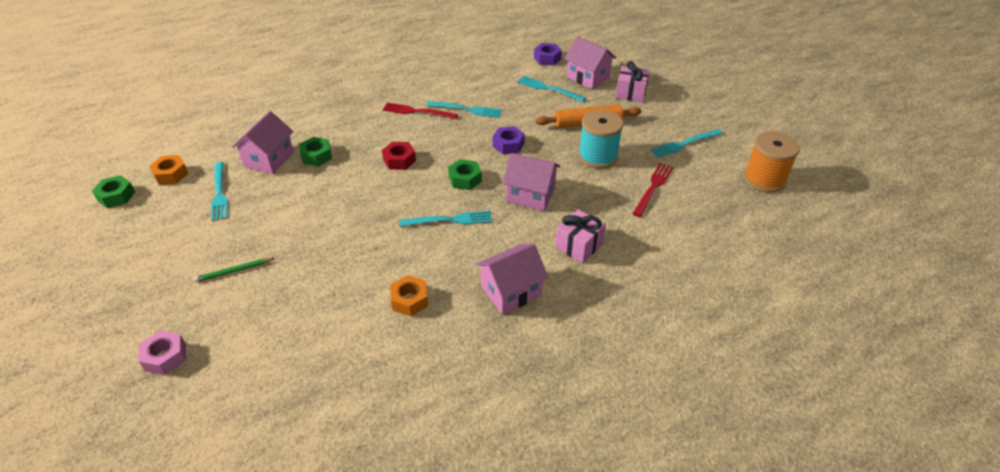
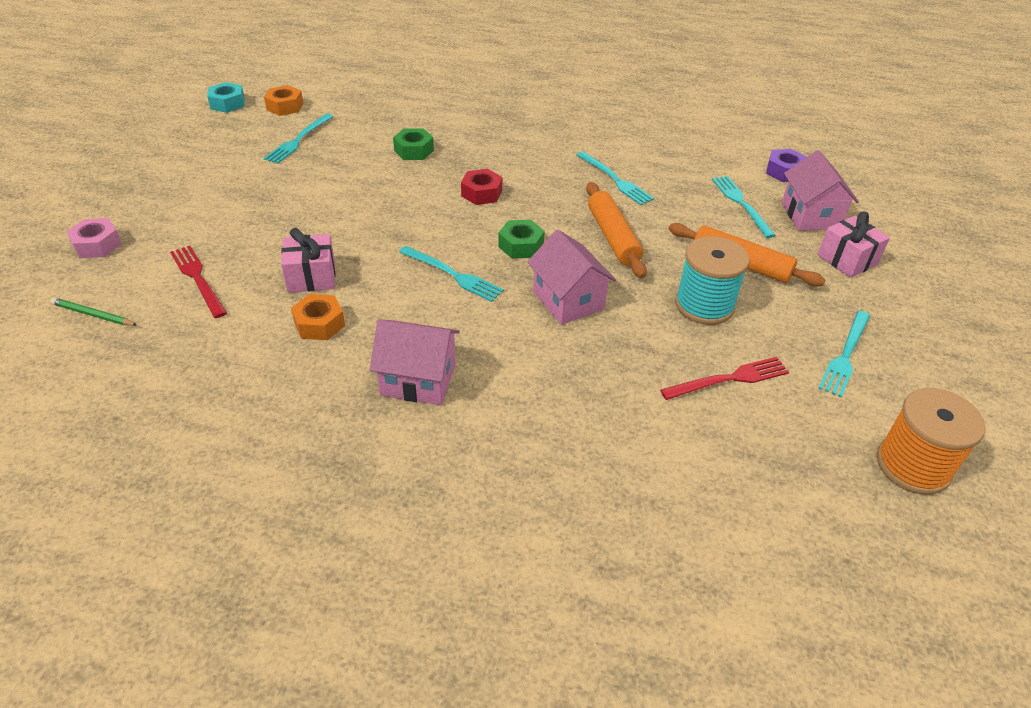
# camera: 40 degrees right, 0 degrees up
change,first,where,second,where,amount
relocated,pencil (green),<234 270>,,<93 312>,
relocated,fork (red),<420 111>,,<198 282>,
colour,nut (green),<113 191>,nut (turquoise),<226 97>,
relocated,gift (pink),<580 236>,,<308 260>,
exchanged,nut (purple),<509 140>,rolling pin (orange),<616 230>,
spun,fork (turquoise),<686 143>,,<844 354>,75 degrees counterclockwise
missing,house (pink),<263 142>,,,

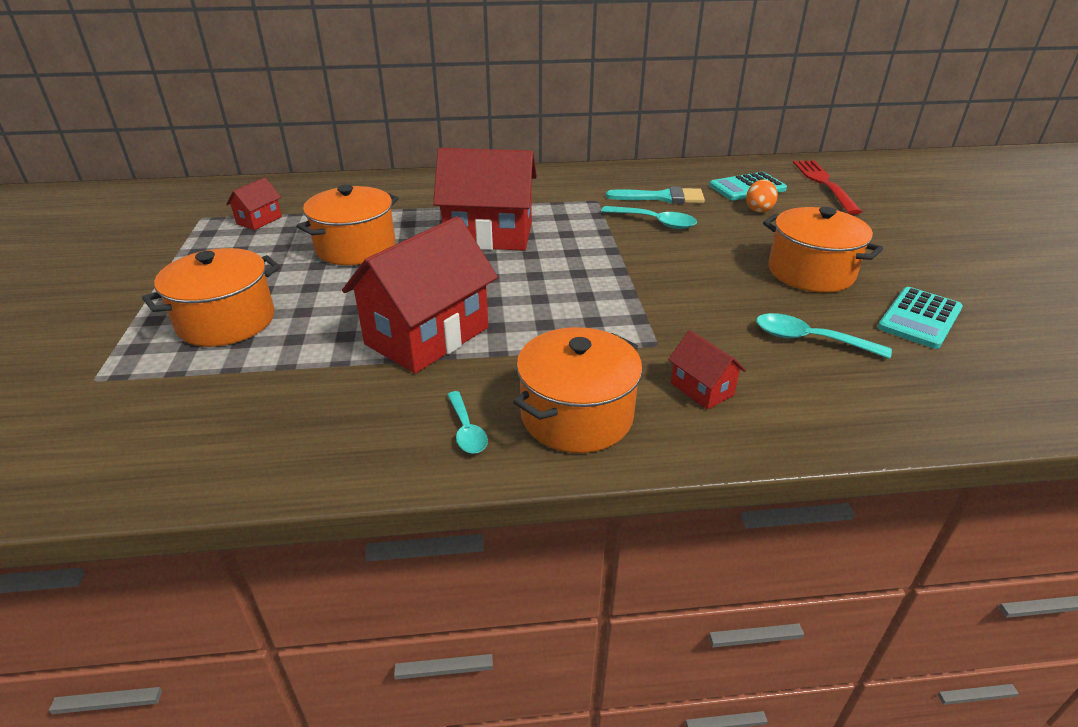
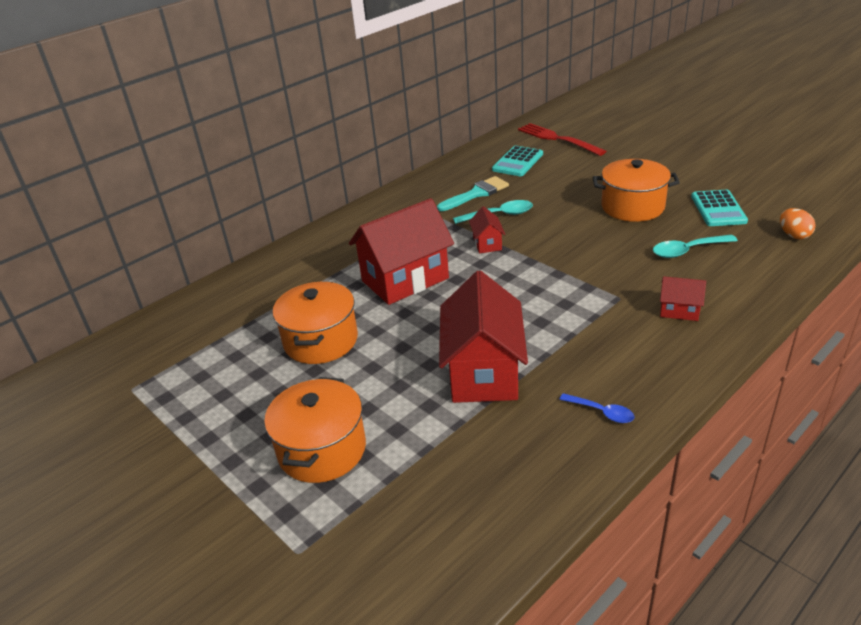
# camera: 35 degrees left, 0 degrees up
change,first,where,second,where,amount
relocated,house (red),<254 203>,,<487 229>,
colour,spoon (turquoise),<467 422>,spoon (blue),<597 408>,
relocated,egg (orange),<762 196>,,<798 224>,
missing,pot (orange),<578 390>,,,

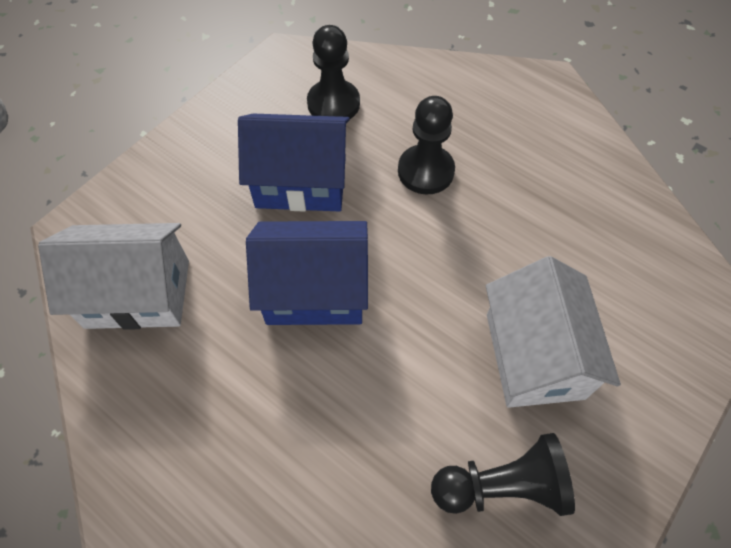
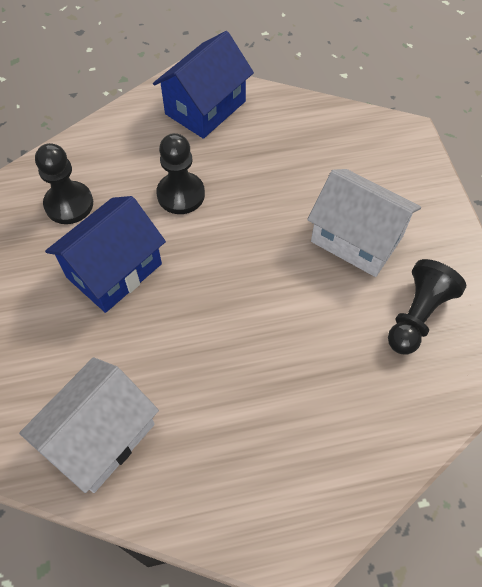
# camera: 50 degrees left, 0 degrees up
change,first,where,second,where,amount
relocated,house (blue),<307 273>,,<203 85>,

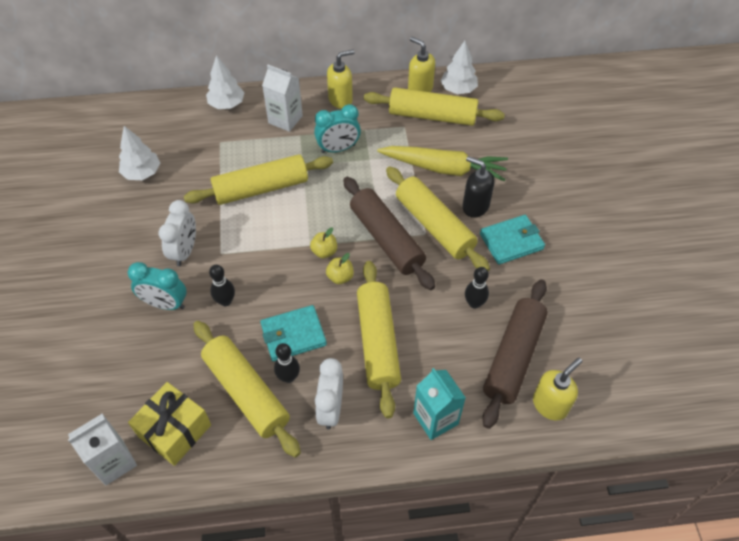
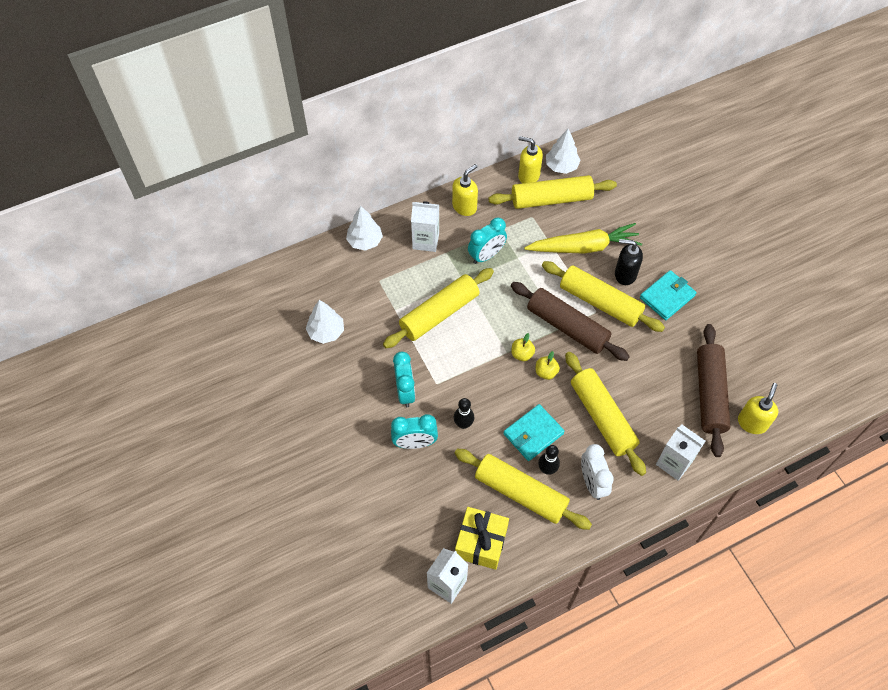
# camera: 20 degrees left, 5 degrees up
change,first,where,second,where,amount
colour,clock (white),<177 233>,clock (turquoise),<404 379>,
colour,carton (turquoise),<439 404>,carton (white),<680 453>,
missing,bowling pin (black),<477 288>,,,

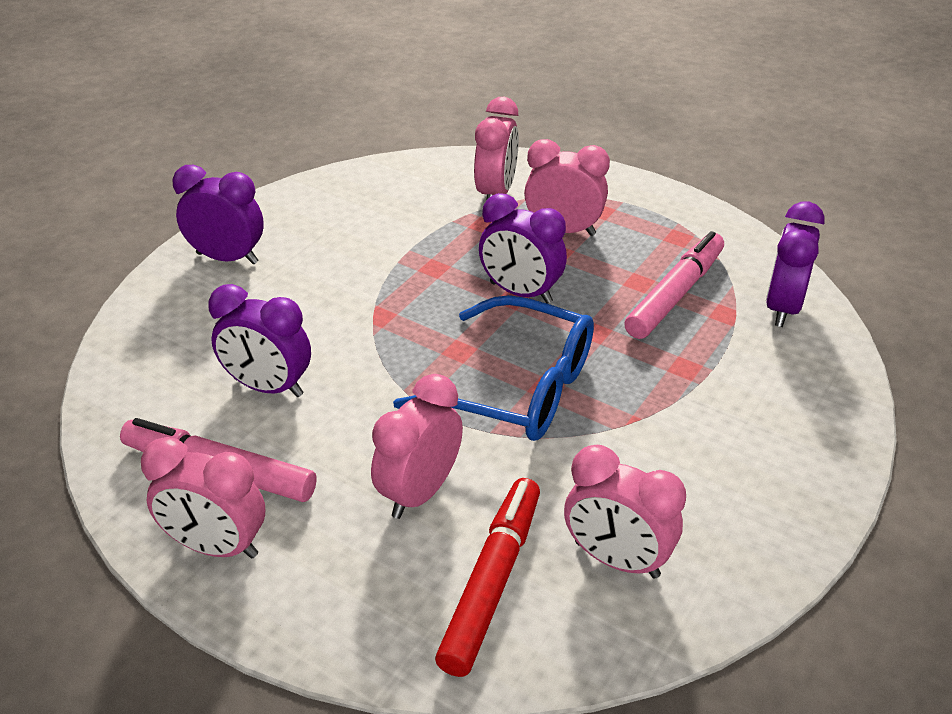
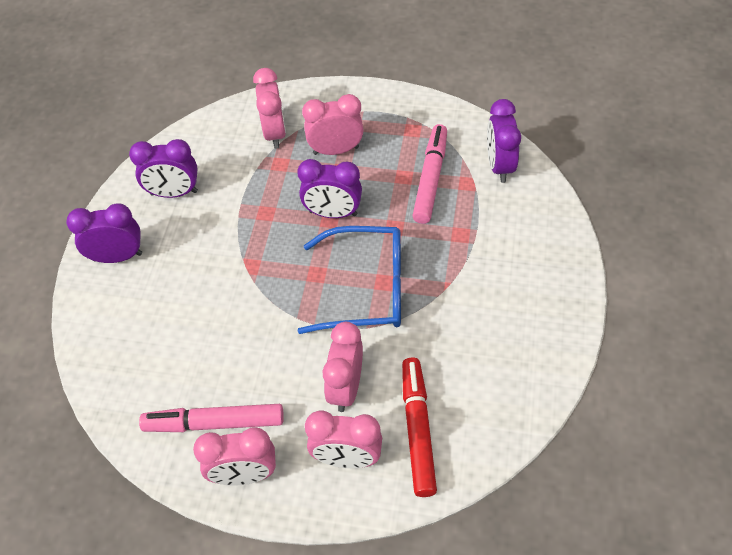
# camera: 20 degrees left, 15 degrees up
change,first,where,second,where,amount
relocated,clock (purple),<259 340>,,<163 168>,
relocated,clock (pink),<625 512>,,<343 439>,

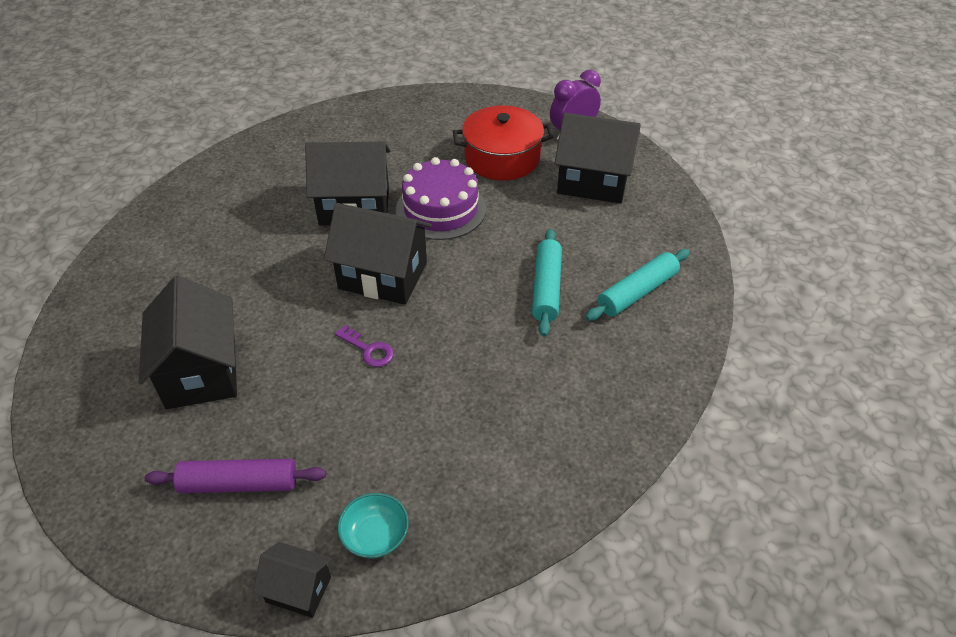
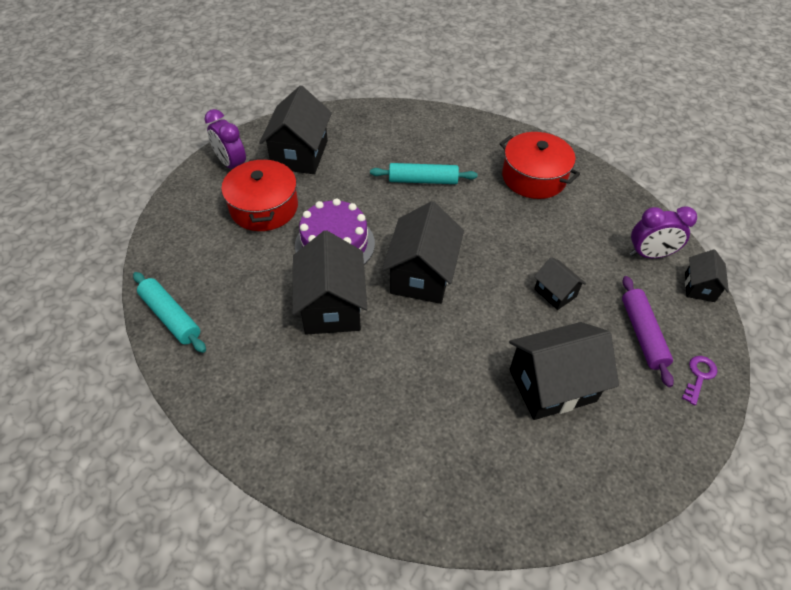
# camera: 95 degrees left, 5 degrees up
change,first,where,second,where,amount
relocated,rolling pin (turquoise),<637 285>,,<169 312>,
appeared,,,pot (red),<540 165>,
appeared,,,house (black),<560 283>,
exchanged,bowl (turquoise),<373 525>,clock (purple),<663 232>,
relocated,key (purple),<364 346>,,<699 380>,

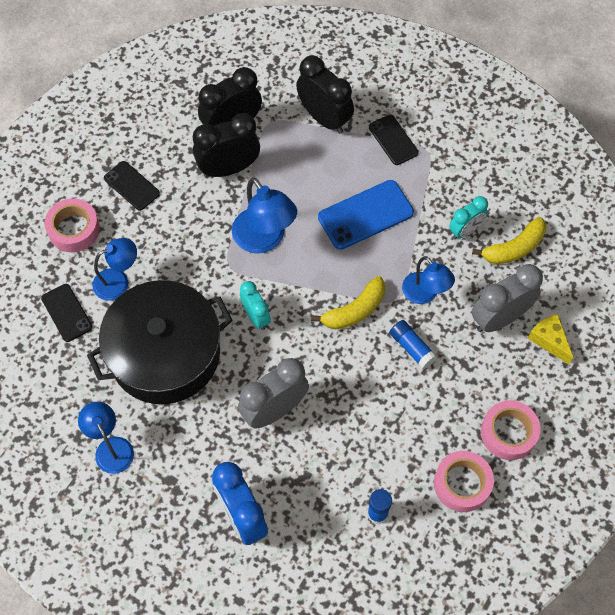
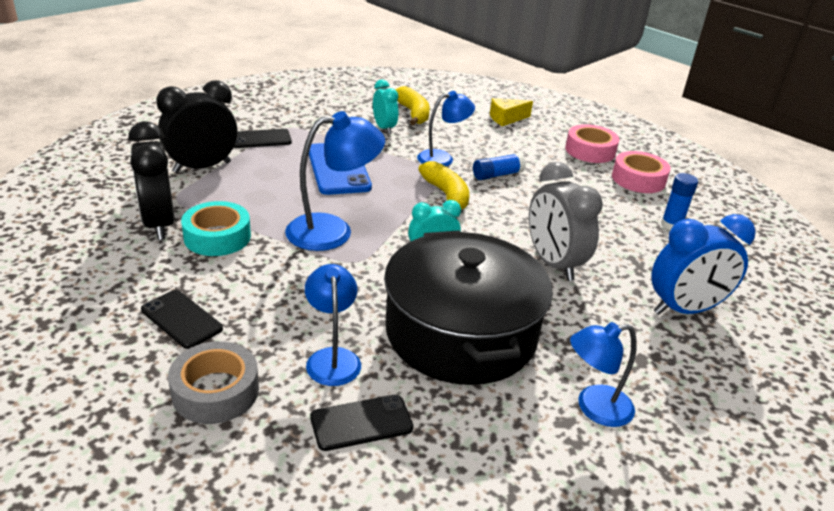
# camera: 80 degrees left, 30 degrees down
change,first,where,second,where,amount
spun,phone (black),<132 185>,,<182 319>,75 degrees clockwise
colour,tape (pink),<72 225>,tape (grey),<213 382>,
exchanged,clock (black),<226 145>,tape (turquoise),<216 228>,
missing,clock (grey),<507 298>,,,

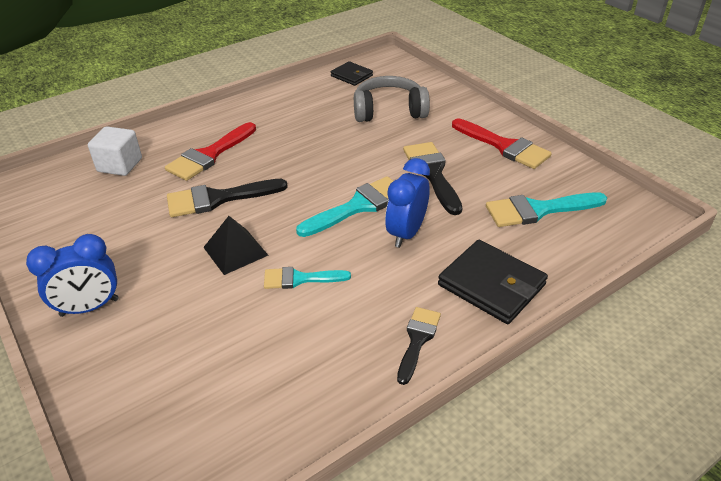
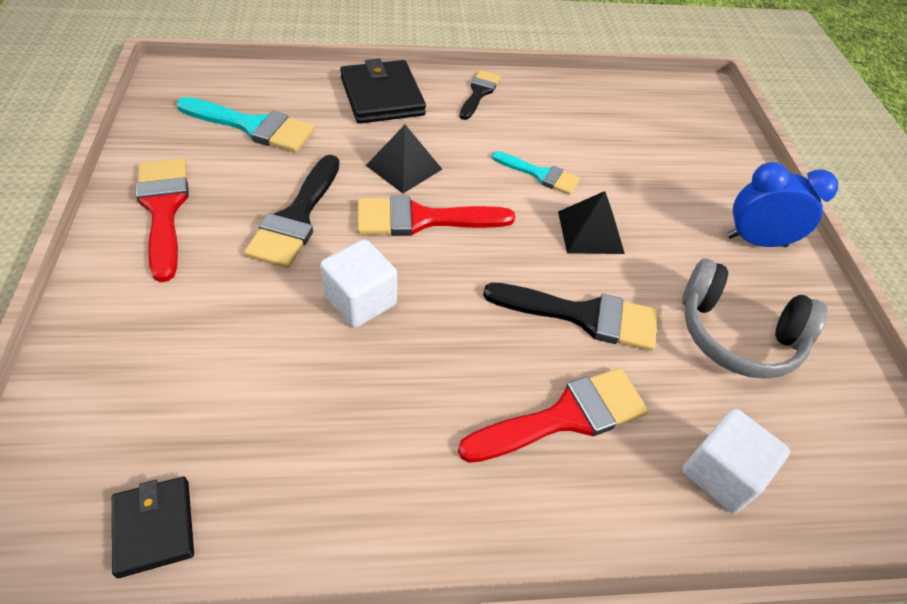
# camera: 155 degrees left, 10 degrees up
change,first,where,second,where,amount
appeared,,,cube (white),<358 283>,
colour,brush (turquoise),<344 206>,brush (red),<436 216>,
exchanged,clock (blue),<407 203>,pyramid (black),<404 158>,
spun,brush (black),<419 346>,,<480 95>,150 degrees clockwise
relocated,headphones (grey),<392 99>,,<754 319>,

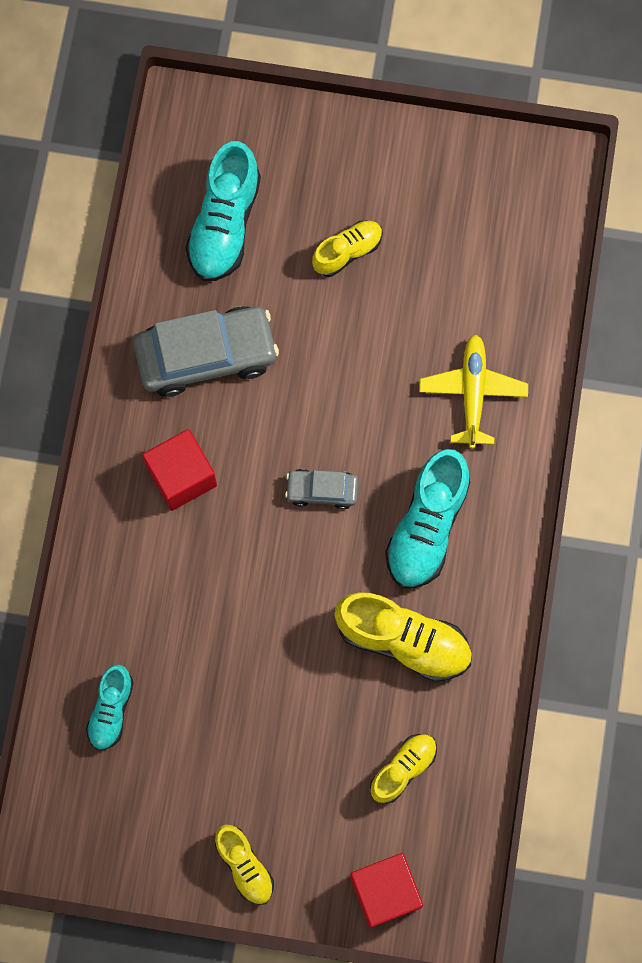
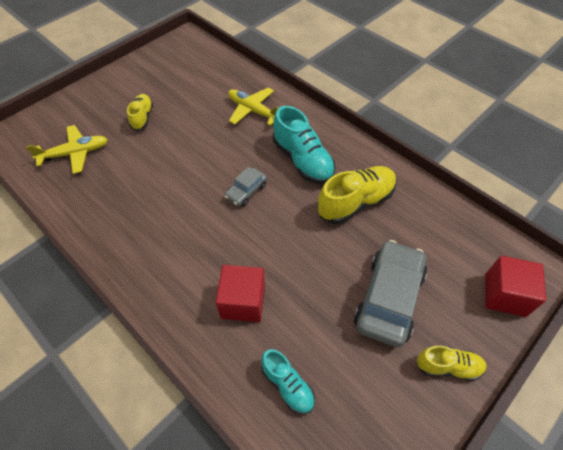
# camera: 55 degrees left, 20 degrees down
change,first,where,second,where,amount
exchanged,shoe (turquoise),<223 211>,plane (yellow),<67 149>,
relocated,cube (red),<179 470>,,<240 293>,
relocated,car (grey),<206 351>,,<390 293>,
missing,shoe (yellow),<403 769>,,,

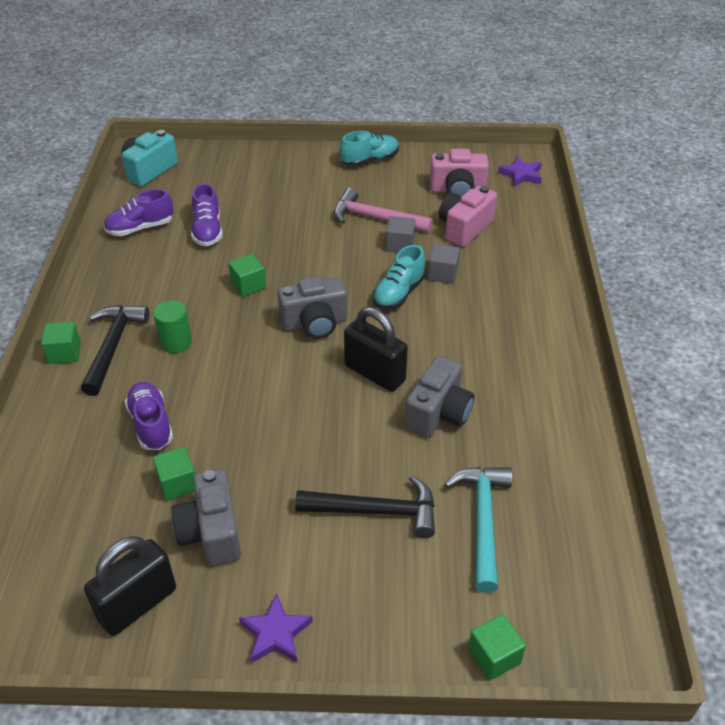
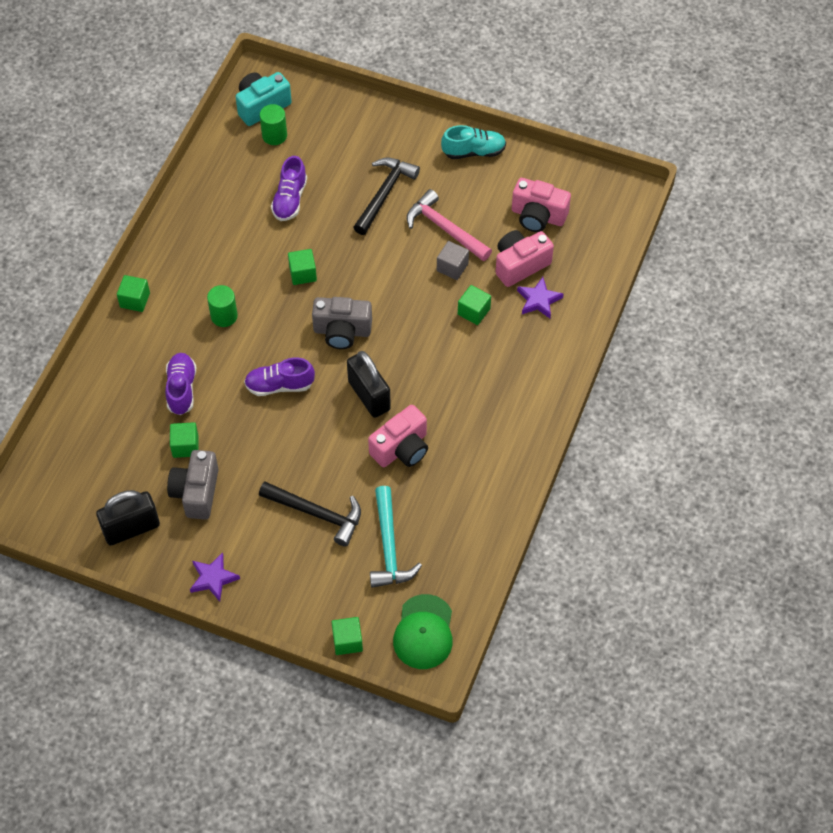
# camera: 20 degrees right, 15 degrees up
change,first,where,second,where,amount
relocated,shoe (purple),<138 212>,,<279 377>,
appeared,,,cylinder (green),<273 124>,
relocated,hammer (black),<115 350>,,<386 196>,
colour,camera (grey),<439 397>,camera (pink),<398 436>,
spun,hammer (turquoise),<479 530>,,<396 537>,150 degrees clockwise
appeared,,,cap (green),<423 631>,
colour,cube (grey),<444 264>,cube (green),<474 305>,
relocated,star (purple),<520 171>,,<540 298>,
missing,shoe (turquoise),<399 277>,,,

